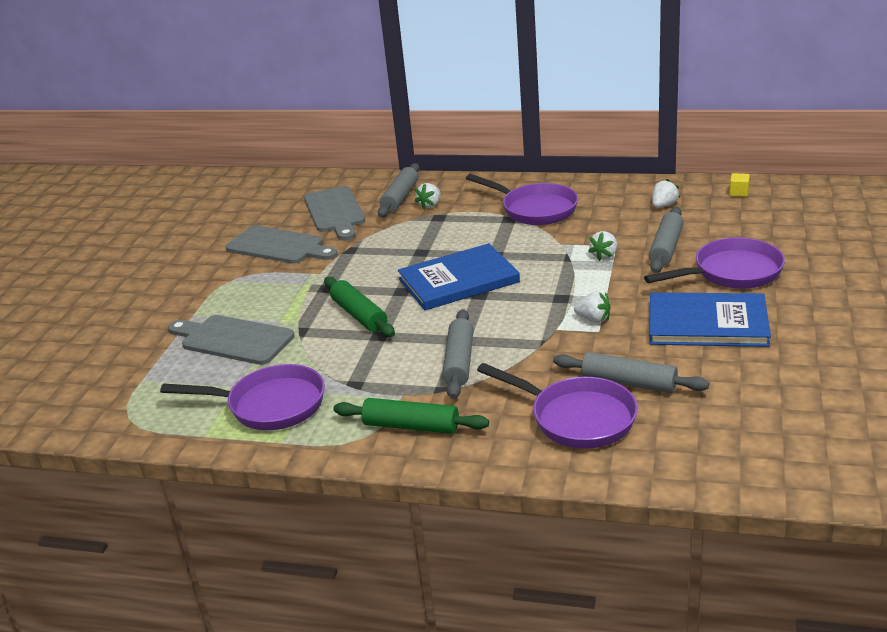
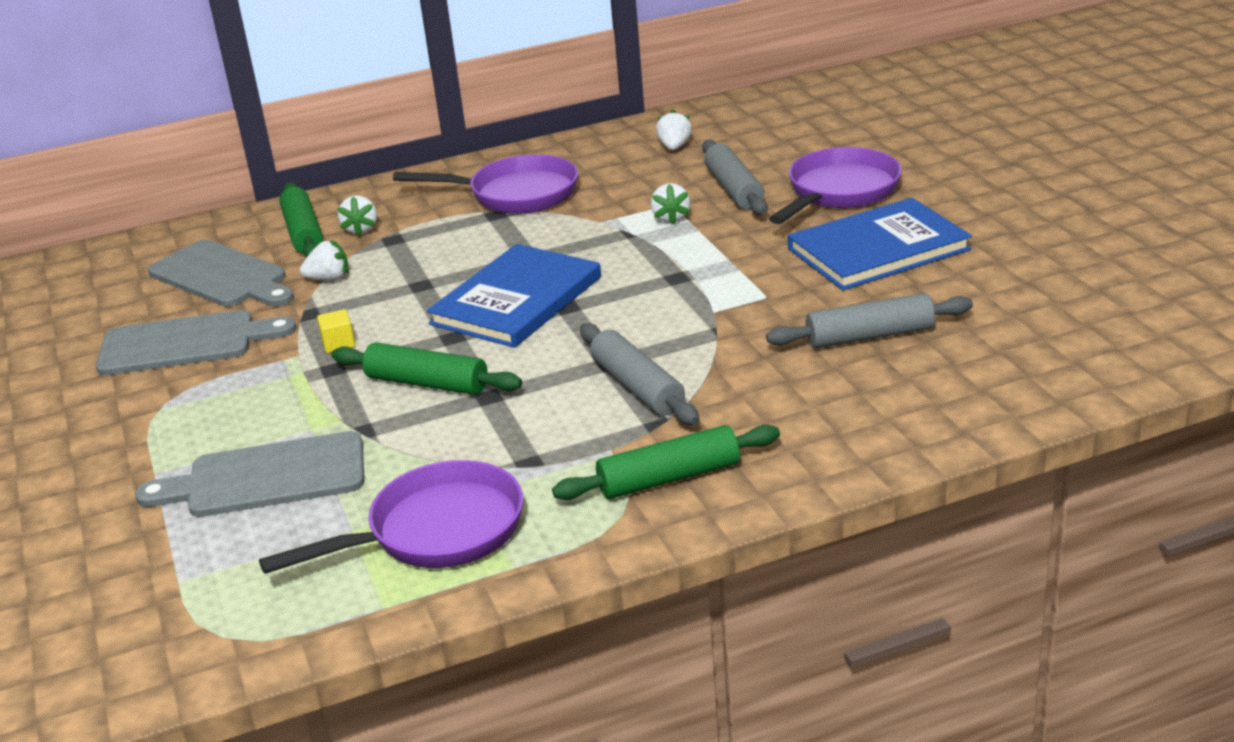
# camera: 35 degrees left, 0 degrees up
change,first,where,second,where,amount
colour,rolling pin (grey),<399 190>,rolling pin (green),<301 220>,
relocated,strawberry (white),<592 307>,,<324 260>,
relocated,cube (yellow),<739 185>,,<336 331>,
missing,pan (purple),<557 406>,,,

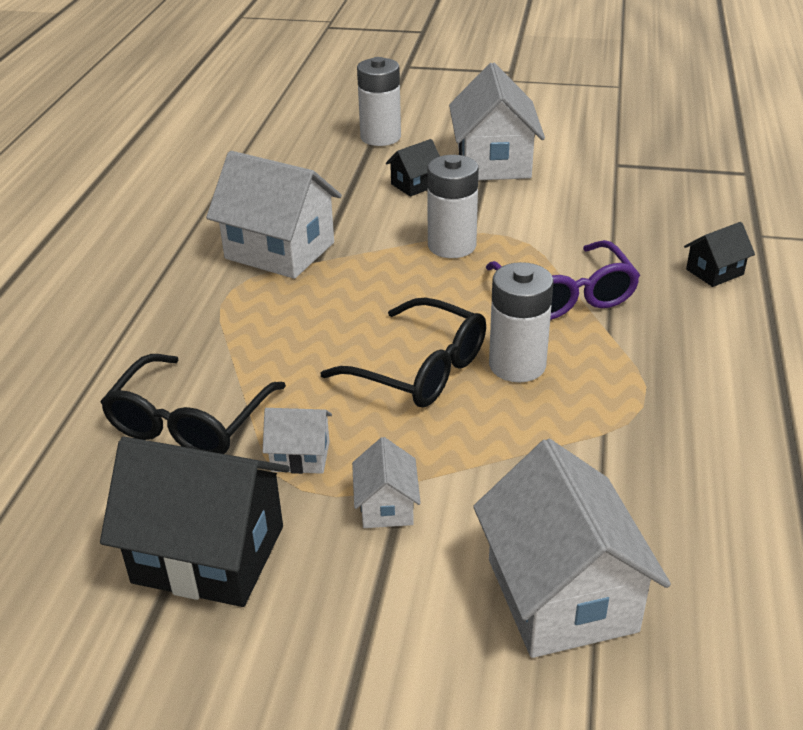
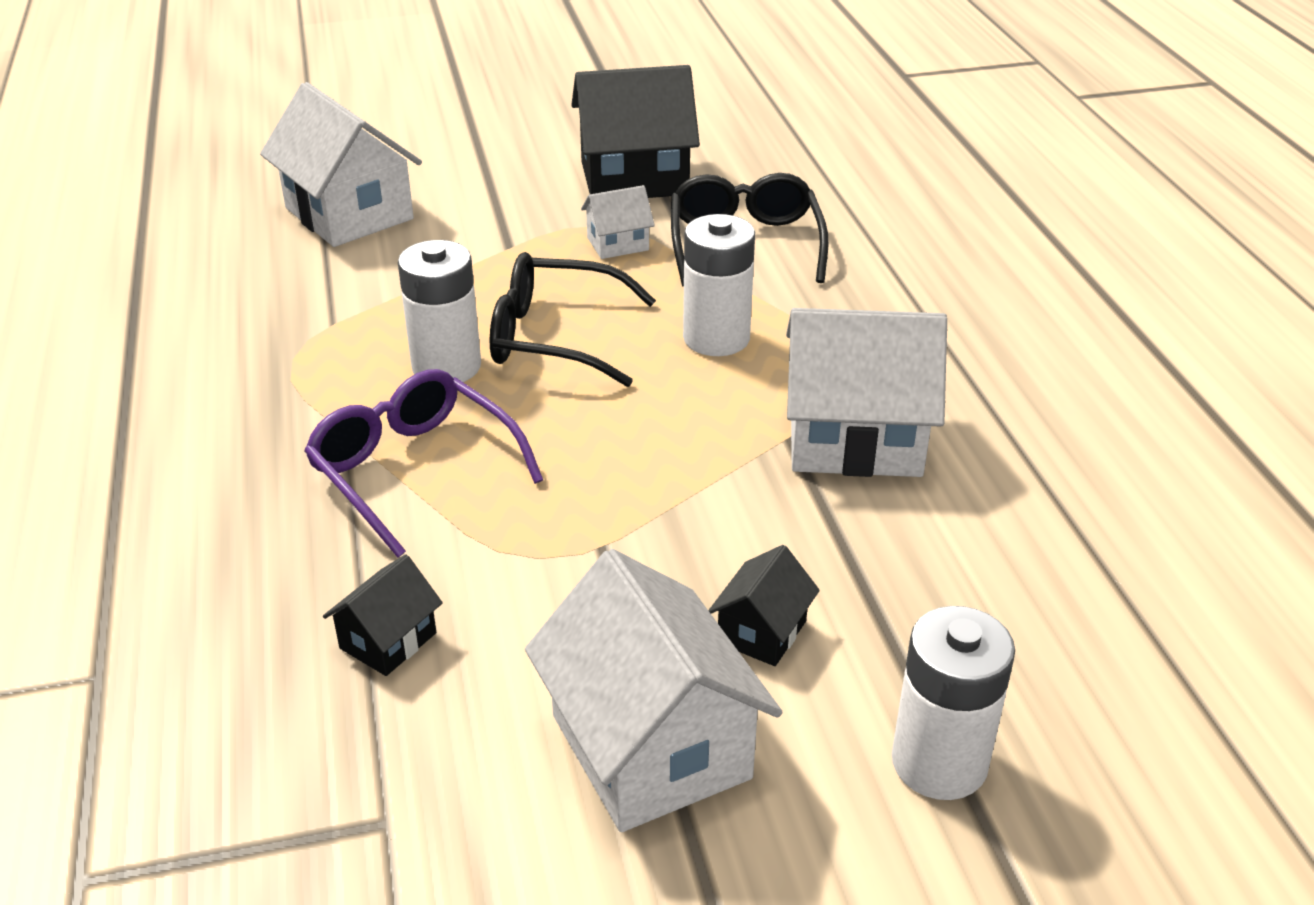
# camera: 155 degrees right, 0 degrees up
change,first,where,second,where,amount
relocated,house (black),<719 254>,,<383 615>,
relocated,battery (white),<453 206>,,<719 285>,
missing,house (white),<386 482>,,,

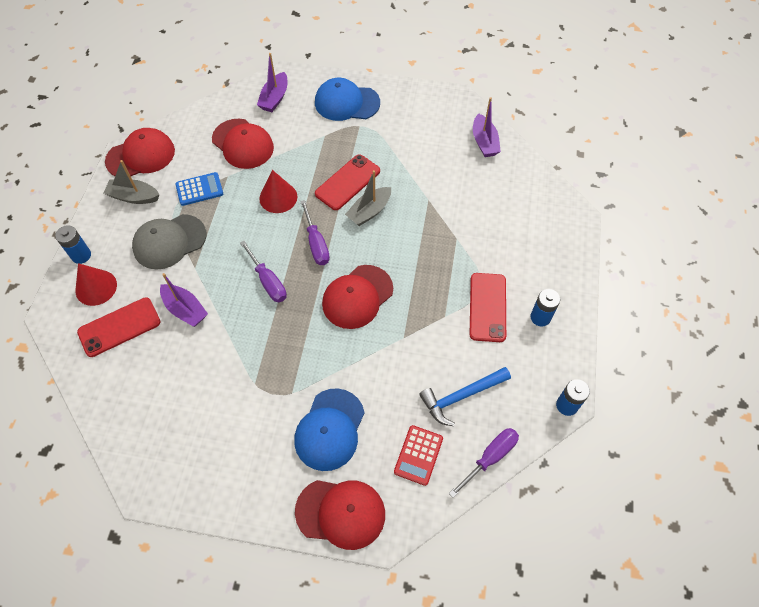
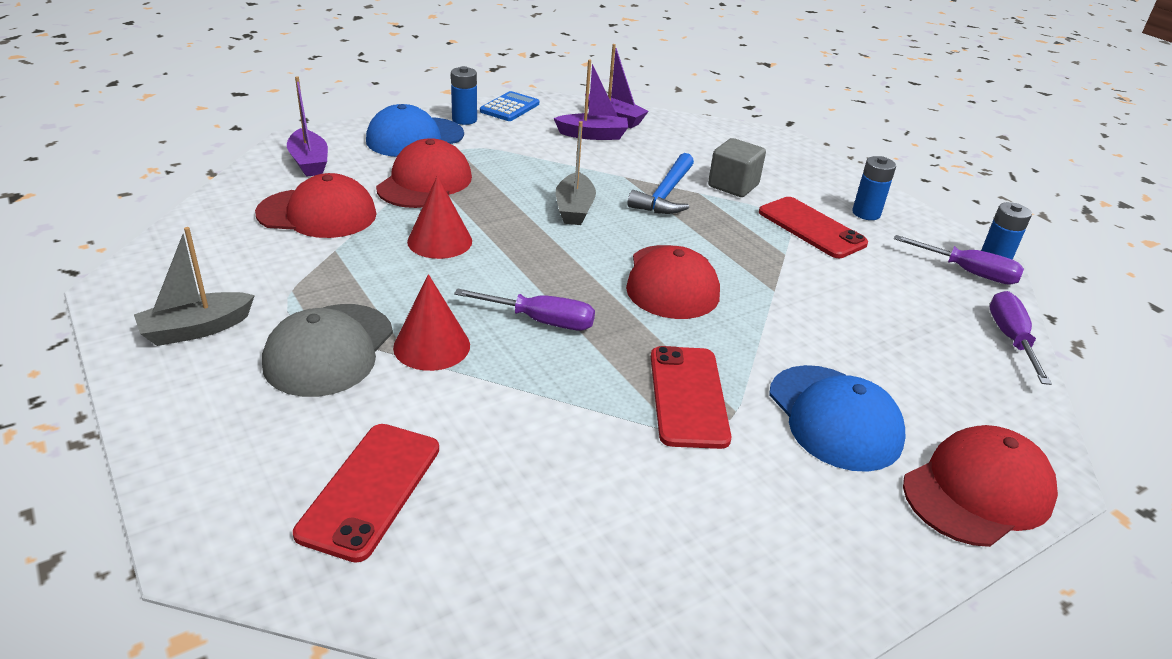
# camera: 45 degrees left, 25 degrees down
change,first,where,second,where,amount
relocated,cap (red),<140 152>,,<424 173>,
relocated,cone (red),<96 284>,,<431 322>,
relocated,battery (blue),<73 244>,,<464 95>,
relocated,calculator (blue),<199 189>,,<509 106>,
relocated,boat (purple),<184 300>,,<591 100>,
relocated,hammer (blue),<465 396>,,<661 183>,
relocated,phone (red),<347 182>,,<691 397>,
appeared,,,cube (grey),<737 167>,
relocated,screwdriver (purple),<315 232>,,<959 260>,
missing,calculator (red),<418 455>,,,

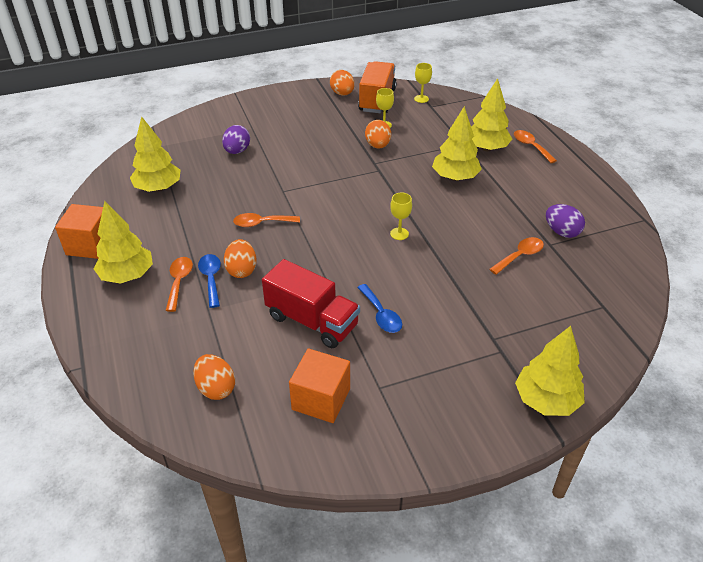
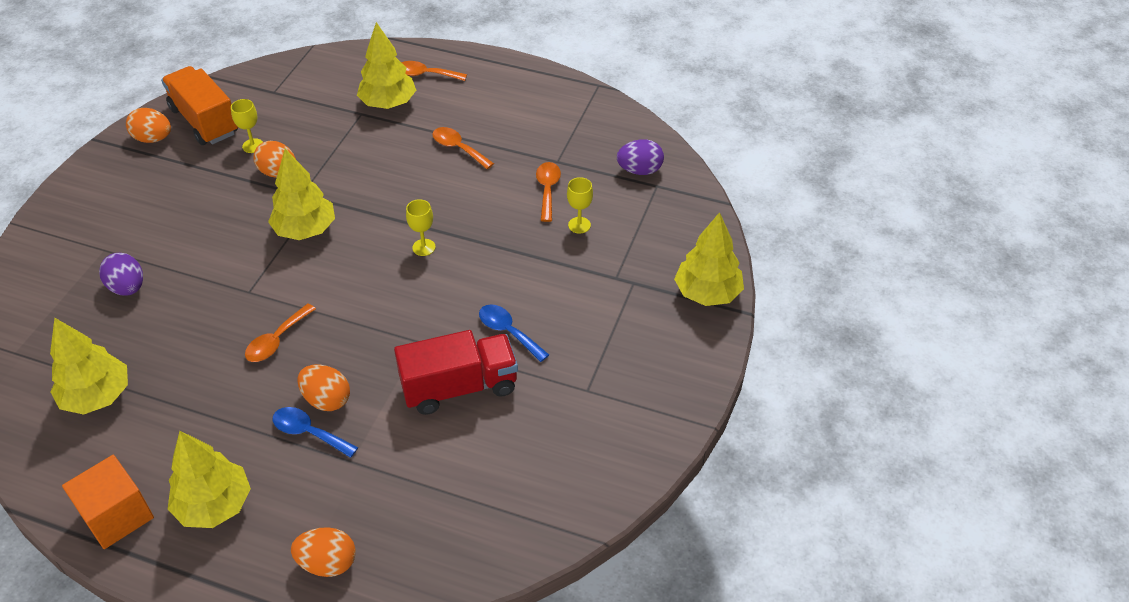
# camera: 50 degrees left, 5 degrees up
change,first,where,second,where,amount
relocated,tree (yellow),<457 143>,,<301 194>,
relocated,egg (orange),<214 377>,,<323 552>,
relocated,spoon (orange),<179 284>,,<463 148>,
spun,spoon (blue),<379 308>,,<514 333>,150 degrees counterclockwise
relocated,goblet (yellow),<423 83>,,<580 205>,
relocated,egg (purple),<565 221>,,<640 157>,
missing,cube (orange),<319 385>,,,

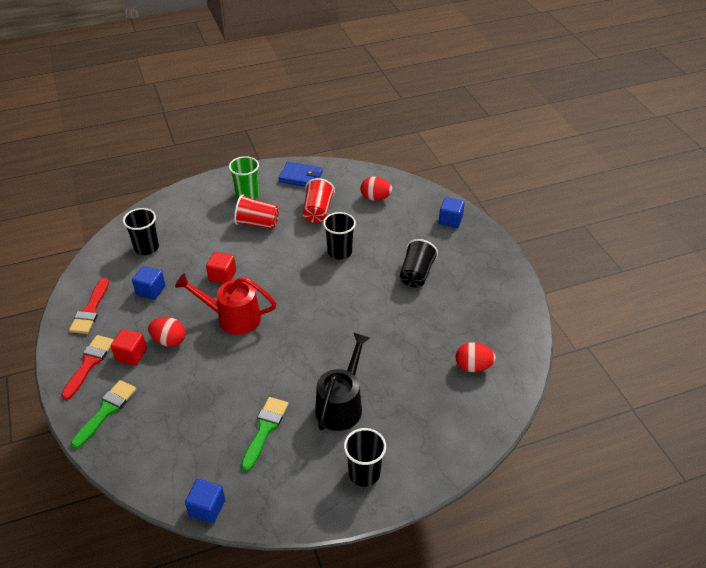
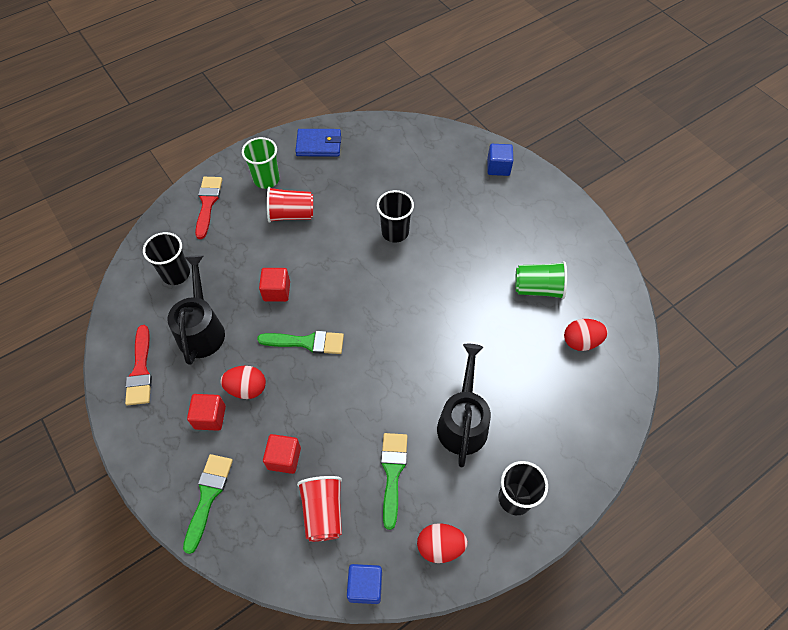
# camera: 15 degrees left, 15 degrees up
change,first,where,second,where,amount
exchanged,cube (blue),<148 283>,watering can (black),<196 310>,
relocated,brush (red),<87 367>,,<208 208>,
exchanged,watering can (red),<225 304>,brush (green),<300 342>,
appeared,,,cube (red),<282 454>,
relocated,cup (red),<319 200>,,<319 509>,
relocated,egg (red),<376 189>,,<442 543>,
appeared,,,cup (green),<541 280>,
missing,cup (black),<419 263>,,,

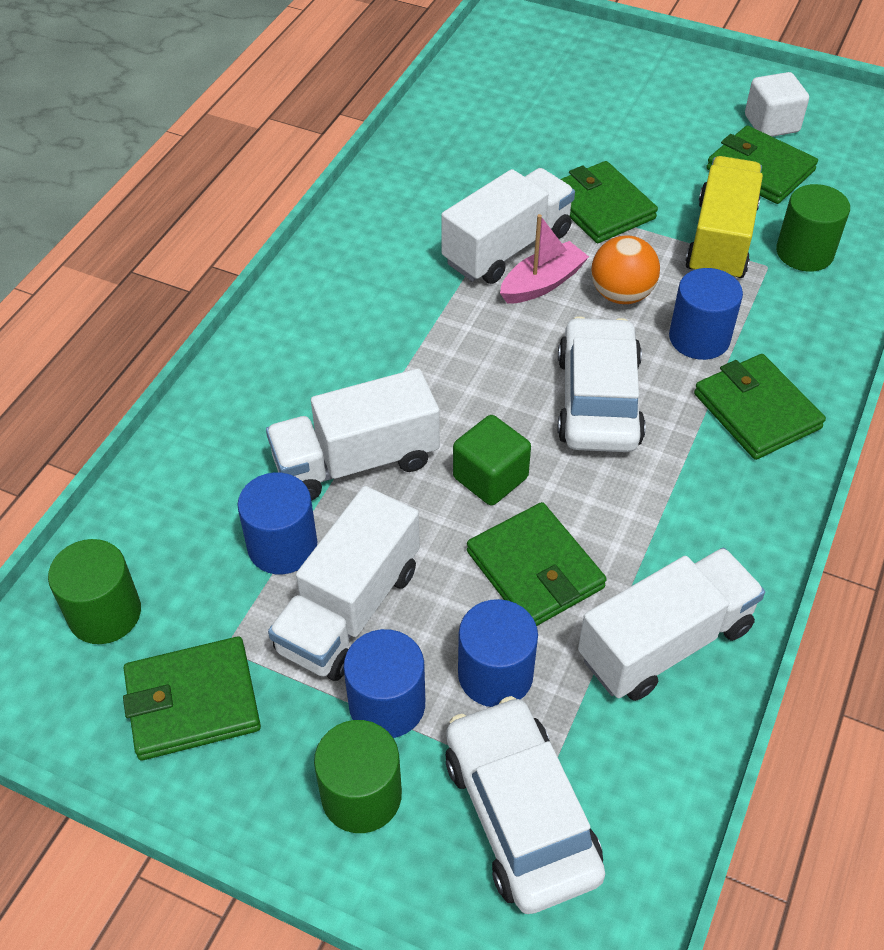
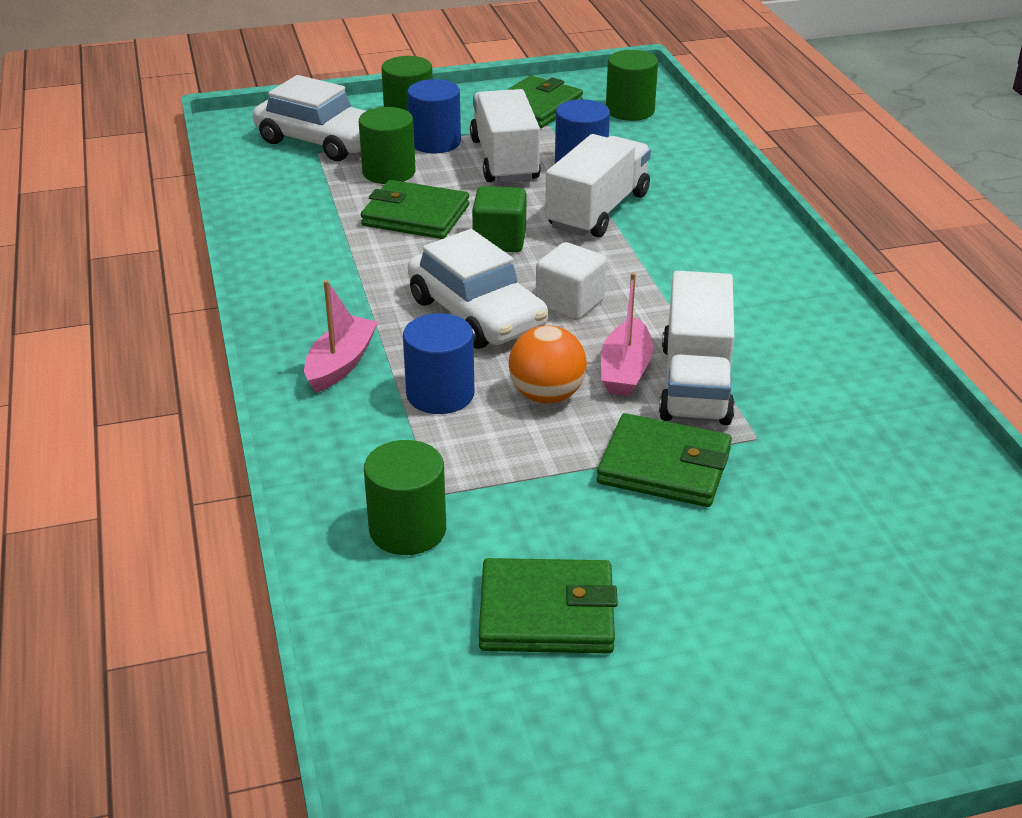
# camera: 140 degrees right, 15 degrees down
change,first,where,second,where,amount
exchanged,wallet (green),<760 407>,boat (pink),<341 336>,
colour,cylinder (blue),<498 653>,cylinder (green),<387 145>,
relocated,cube (white),<777 104>,,<571 281>,
missing,truck (white),<671 624>,,,
missing,truck (yellow),<724 217>,,,

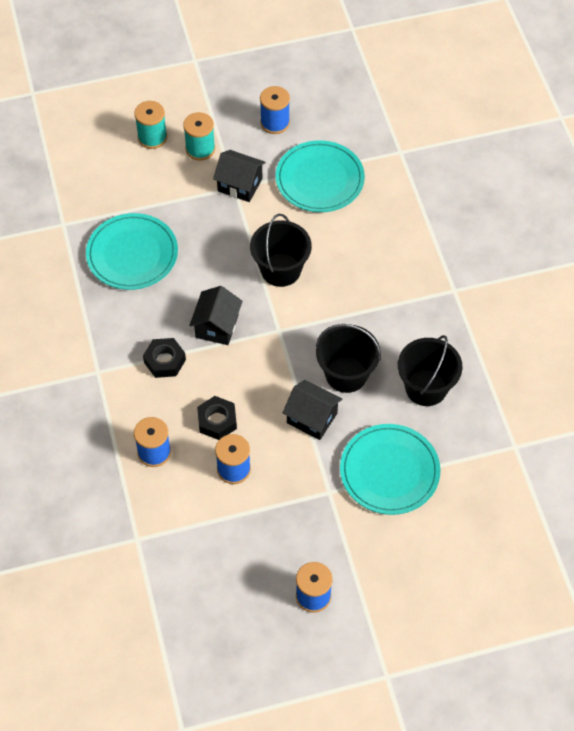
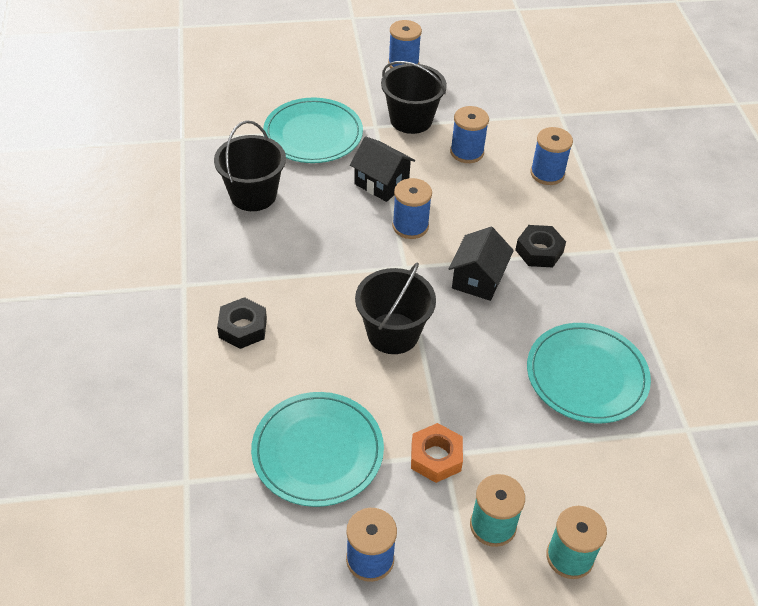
# camera: 175 degrees left, 10 degrees down
change,first,where,second,where,amount
relocated,nut (black),<217 418>,,<242 323>,
relocated,bucket (black),<348 358>,,<414 97>,
appeared,,,spool (blue),<412 208>,
exchanged,house (black),<239 176>,nut (orange),<437 453>,

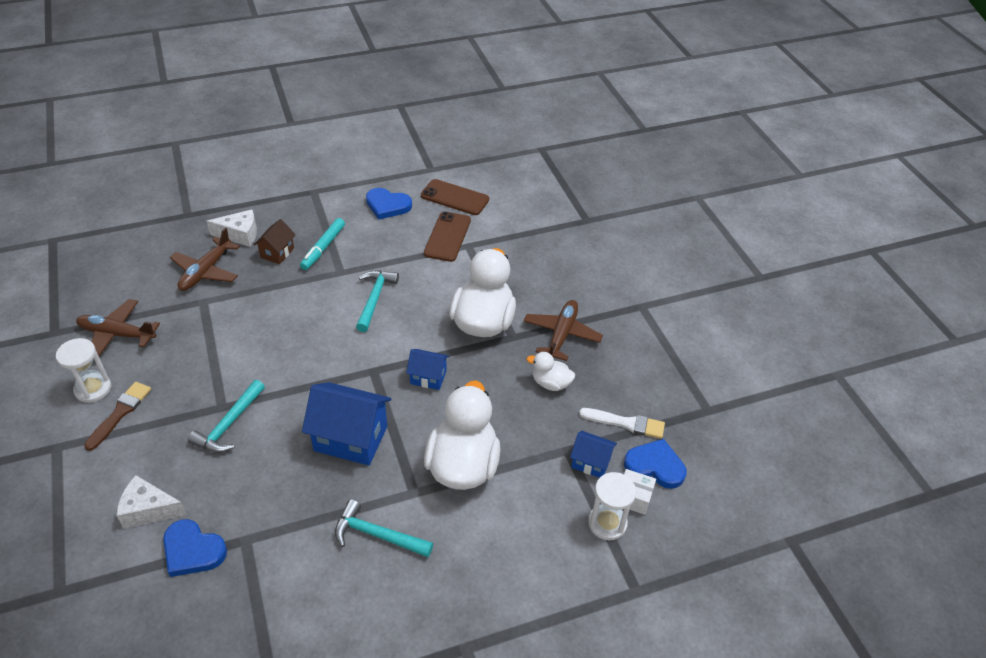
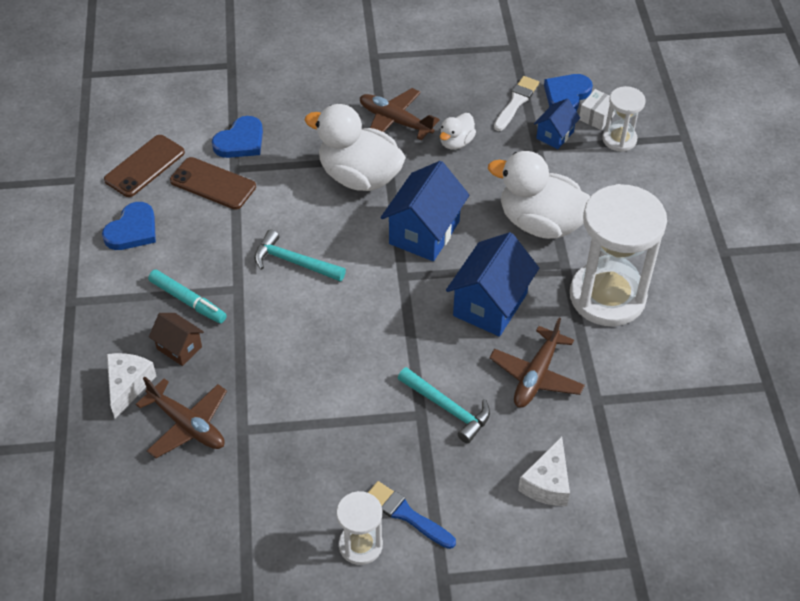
# camera: 75 degrees left, 5 degrees up
change,first,where,second,where,amount
relocated,heart (blue),<195 548>,,<237 137>,
colour,brush (brown),<117 416>,brush (blue),<412 515>,
size,house (blue),<427 369>,,<425 211>,x1.83
relocated,plane (brown),<118 327>,,<537 363>,
exchanged,hammer (turquoise),<384 528>,hourglass (white),<618 255>,

